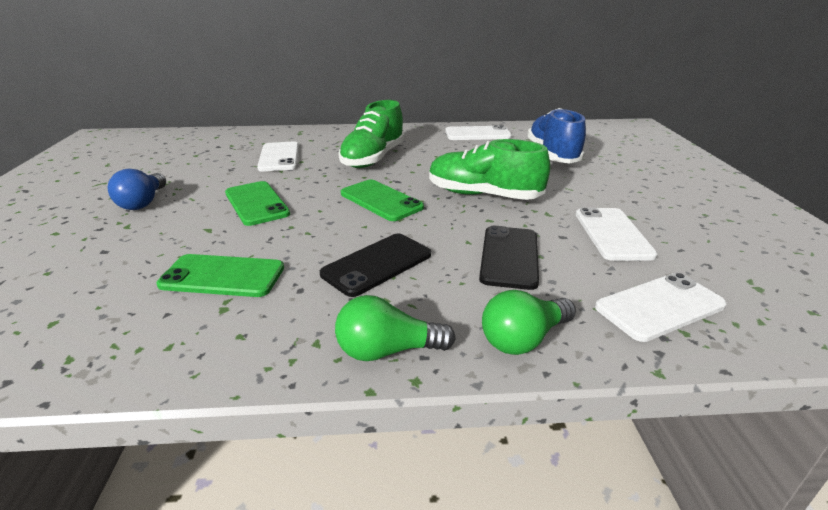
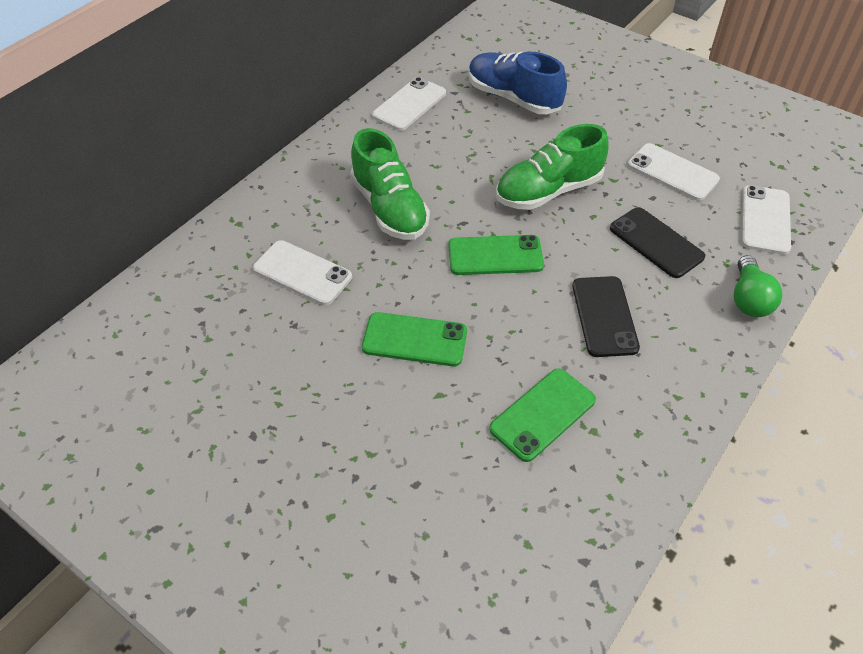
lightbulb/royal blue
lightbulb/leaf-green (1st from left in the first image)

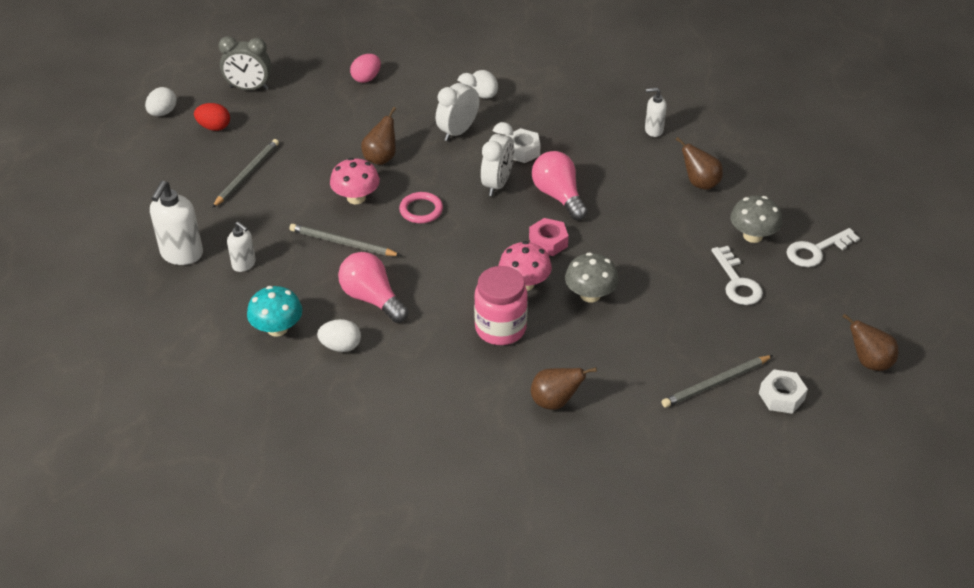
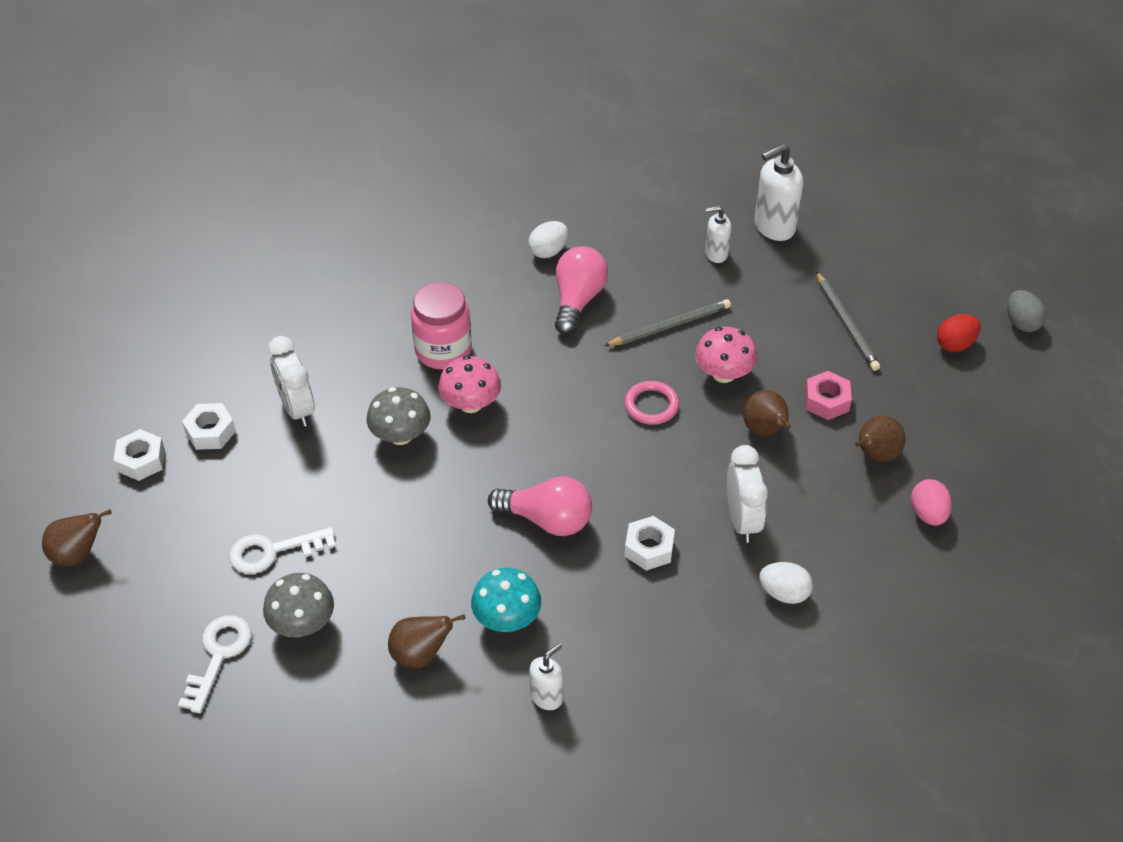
alarm clock/grey
egg shape/grey
alarm clock/pure white (1st from left)
pump bottle/pure white (3rd from left)
hex nut/pink
door key/pure white (2nd from left)
lightbulb/pink (2nd from left)
mushroom/turquoise
hex nut/pure white (2nd from left)
toy pear/dark brown (4th from left)

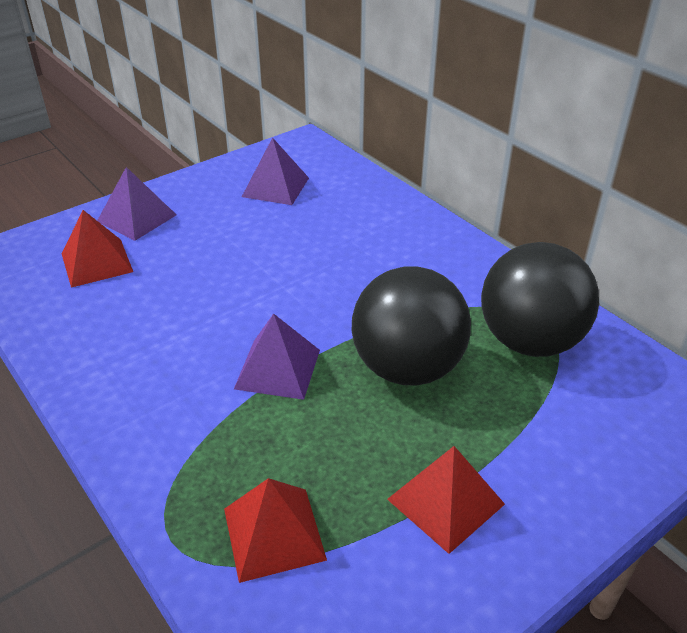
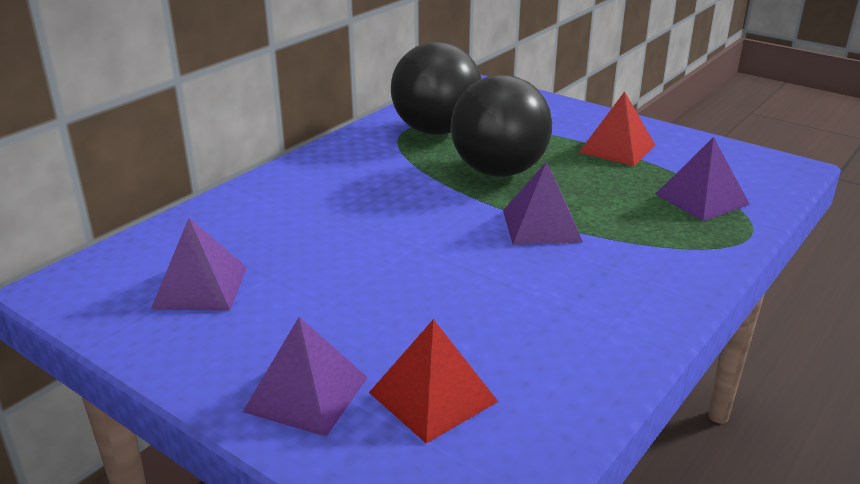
solid pyramid/royal purple (4th from left)

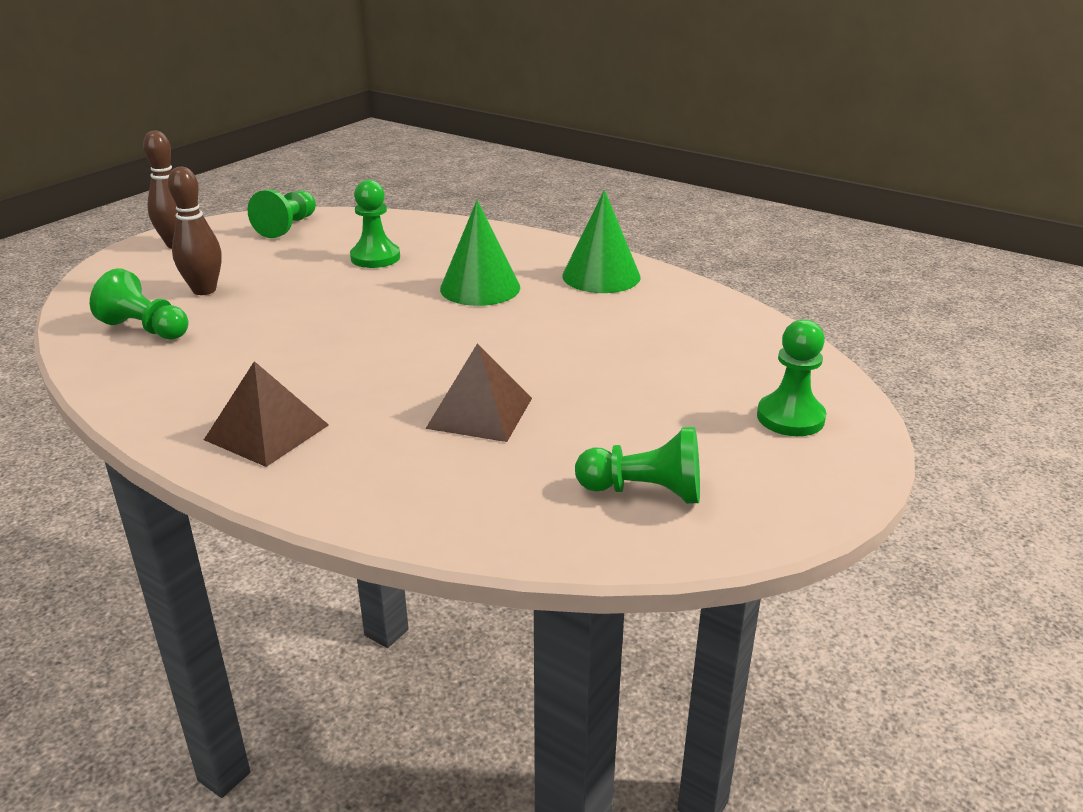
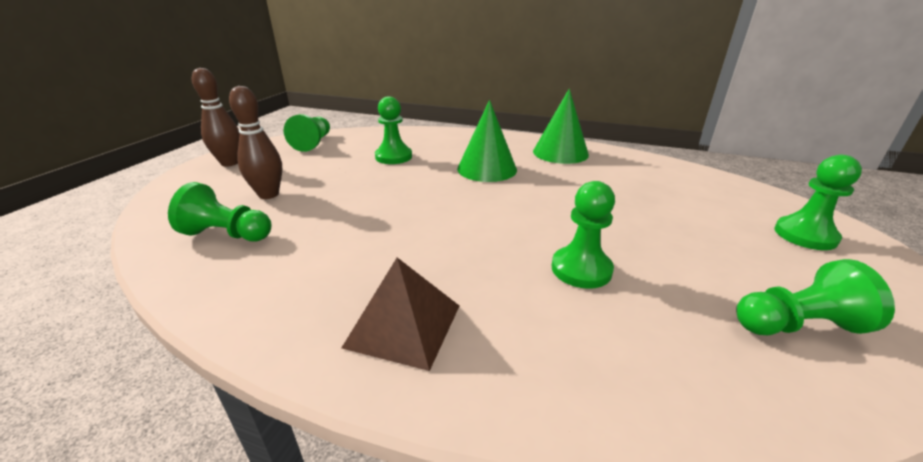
pawn/leaf-green (4th from left)

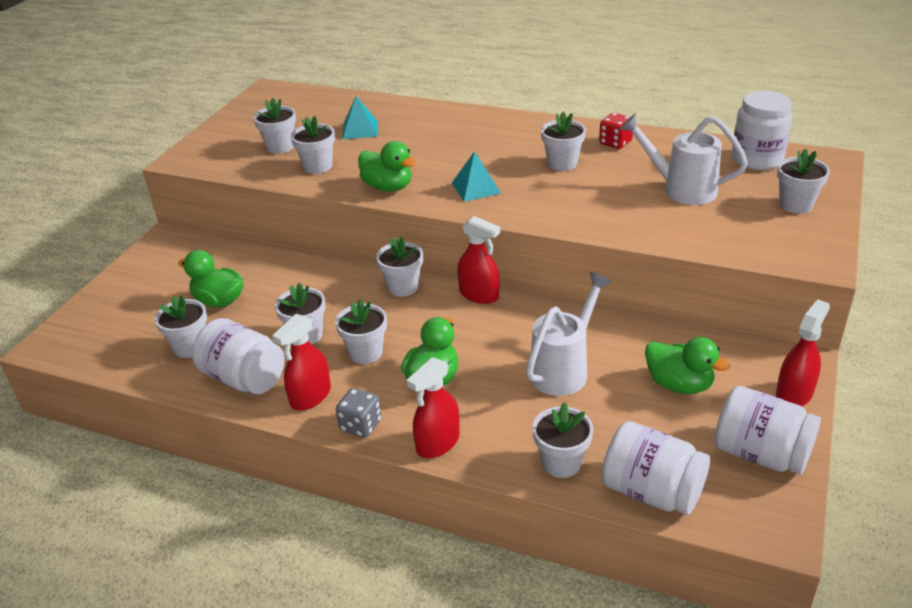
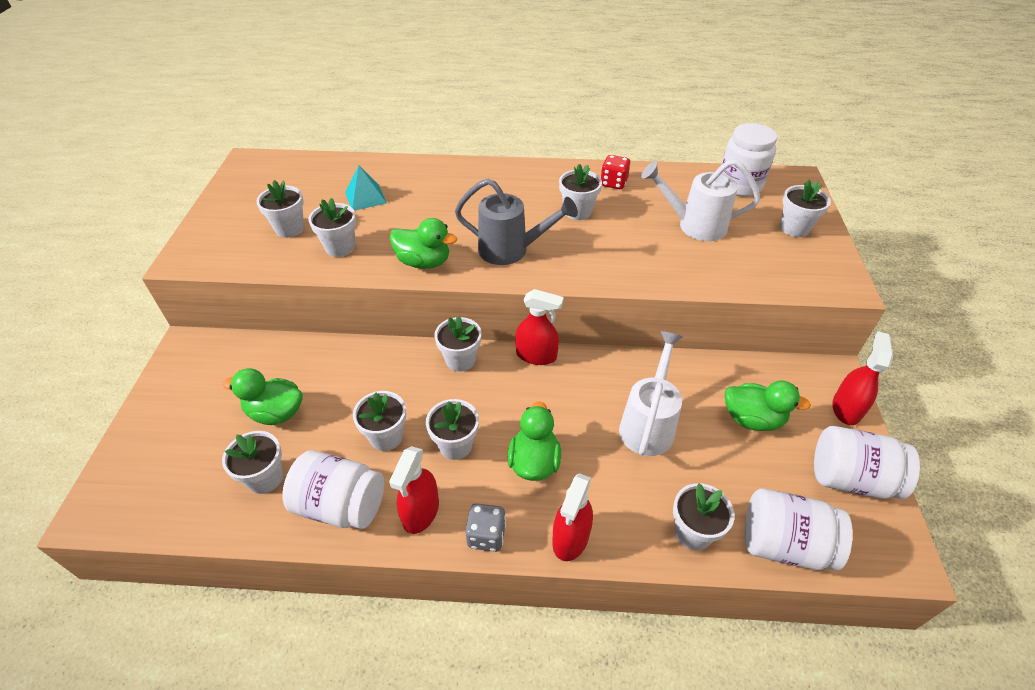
watering pot/grey

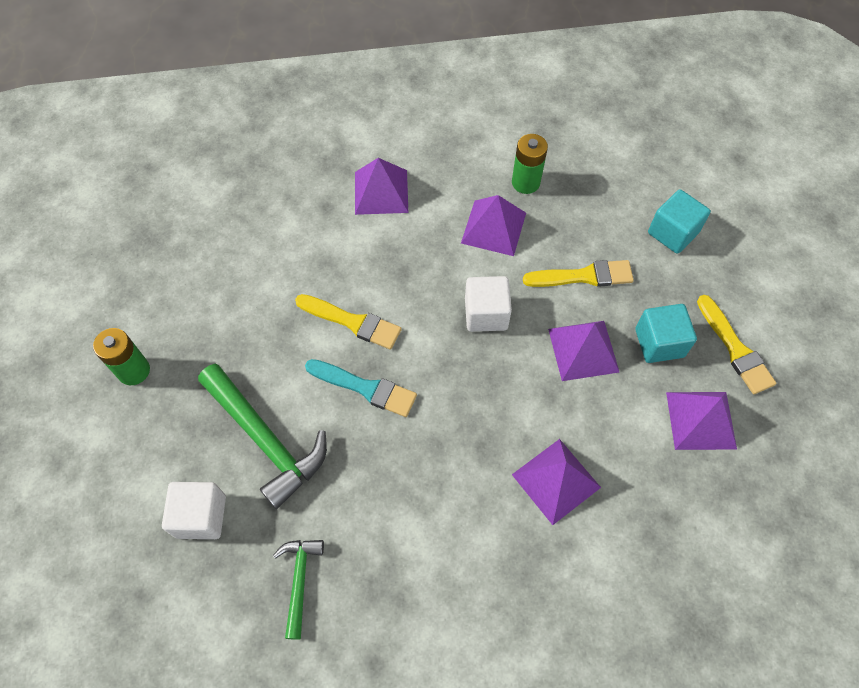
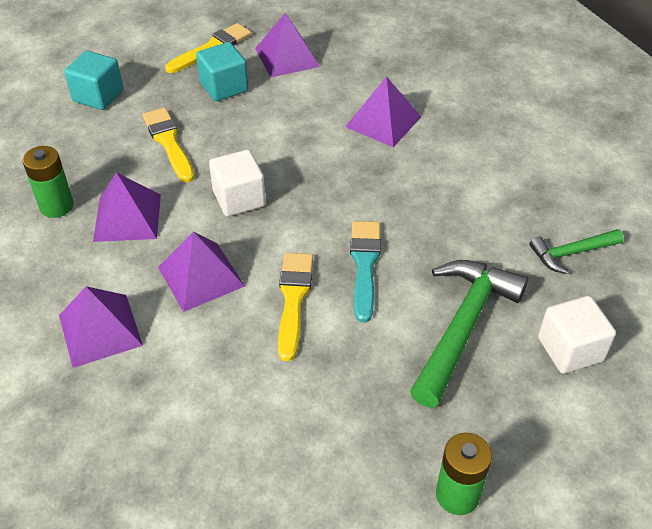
solid pyramid/royal purple (3rd from left)

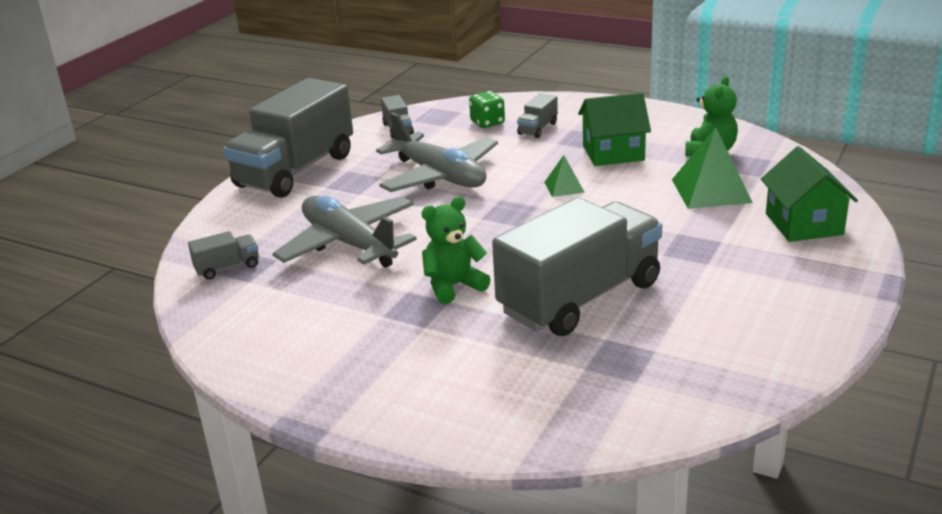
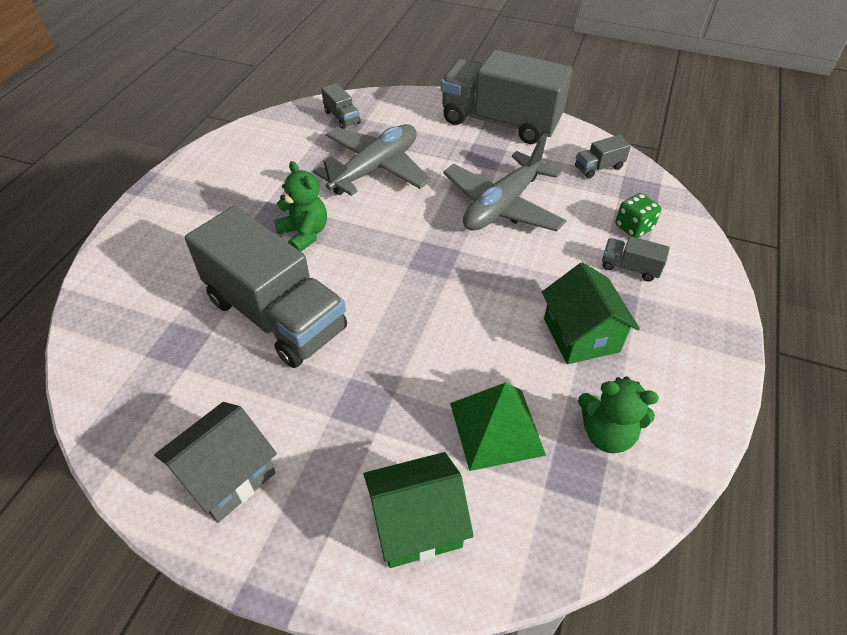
solid pyramid/leaf-green (1st from left in the first image)
cottage/grey

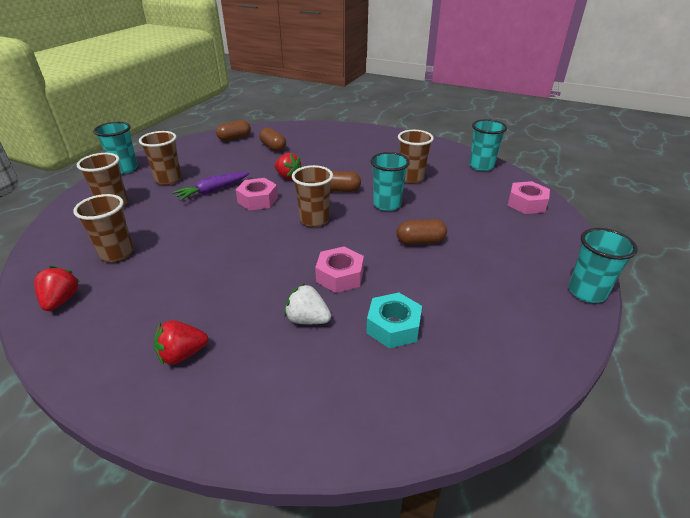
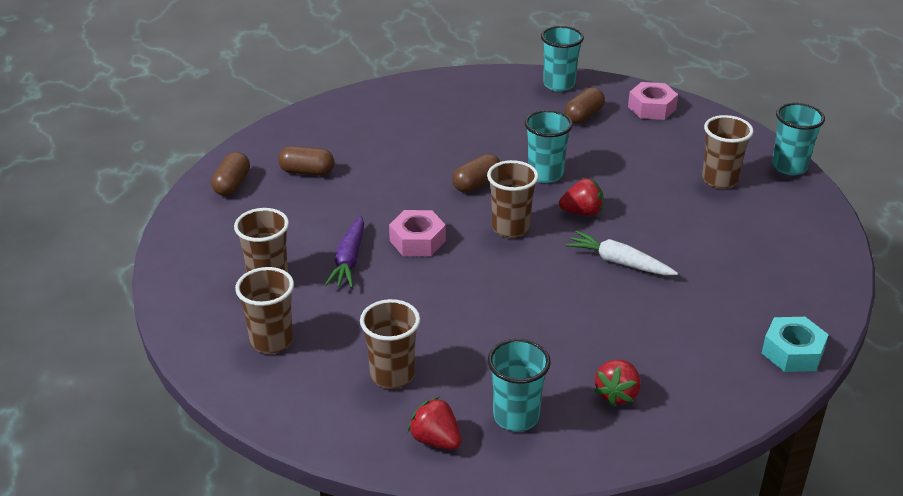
cup/turquoise (1st from left)
cup/dark brown (5th from left)
strawberry/scarlet (2nd from left)
pill shape/dark brown (4th from left)
root vegetable/pure white
strawberry/pure white
hex nut/turquoise

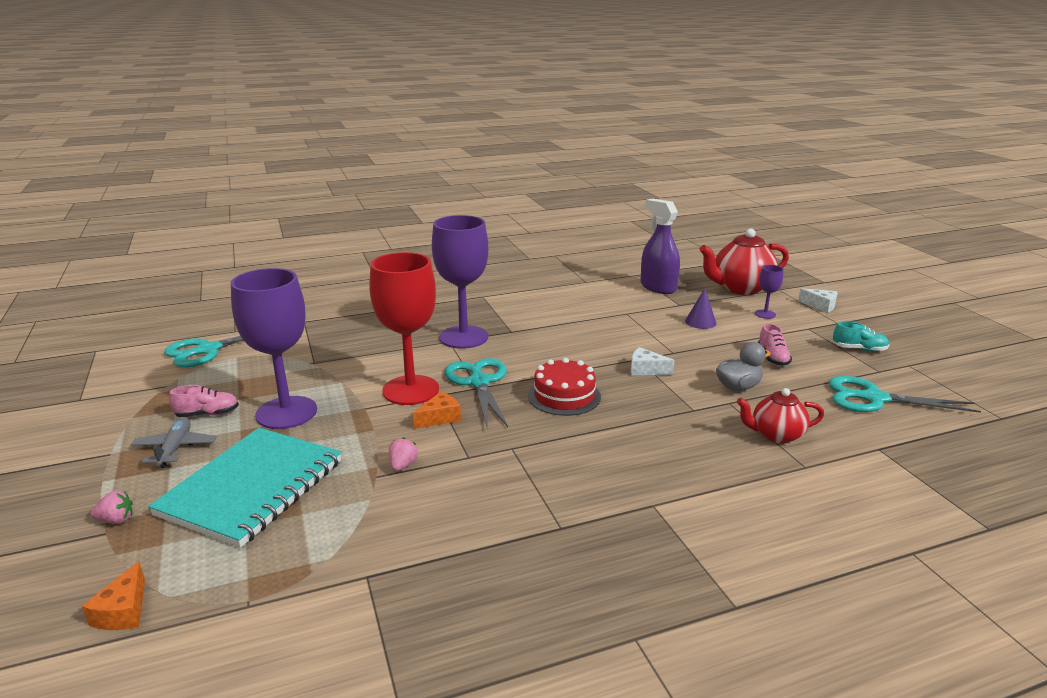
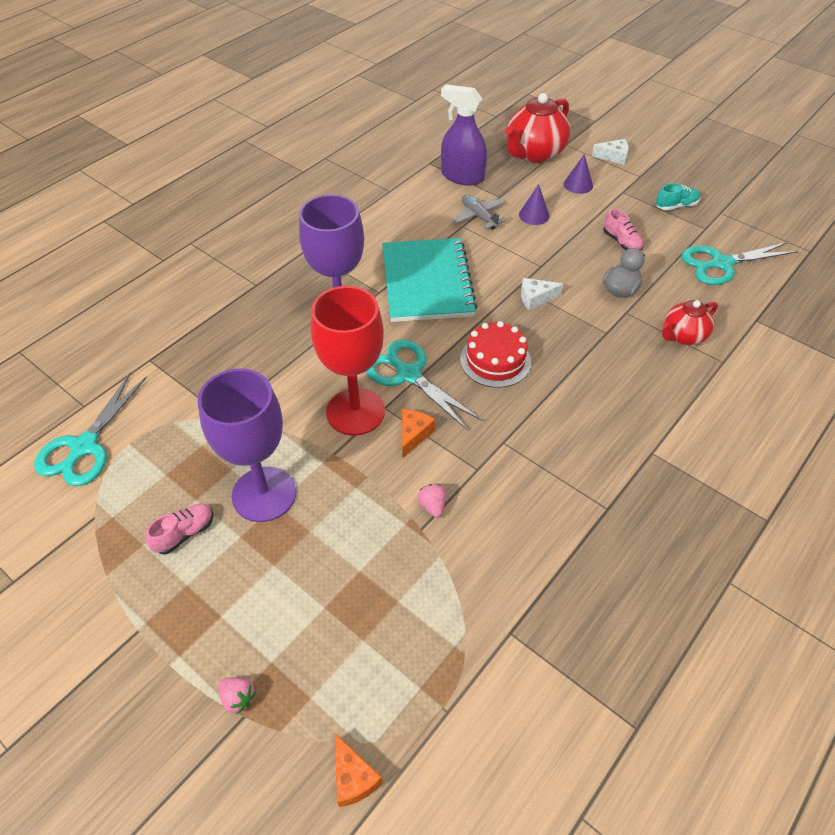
cone shape/royal purple (2nd from left)
aeroplane/grey
exercise book/turquoise
strawberry/pink (1st from left)

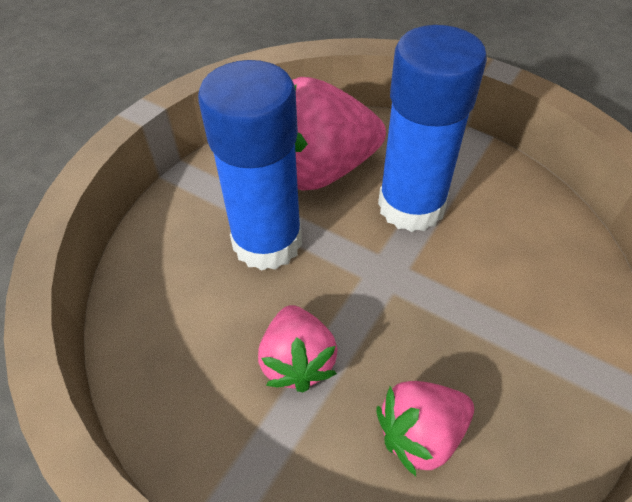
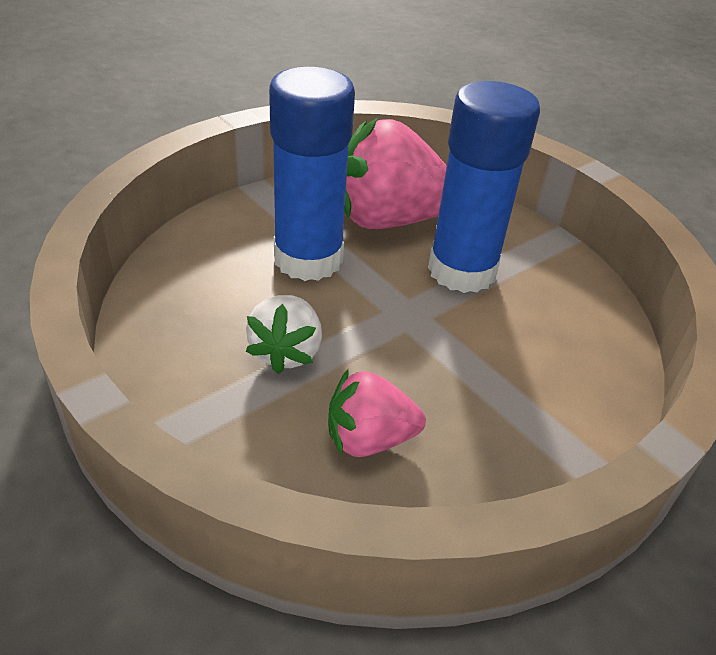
strawberry/pure white

